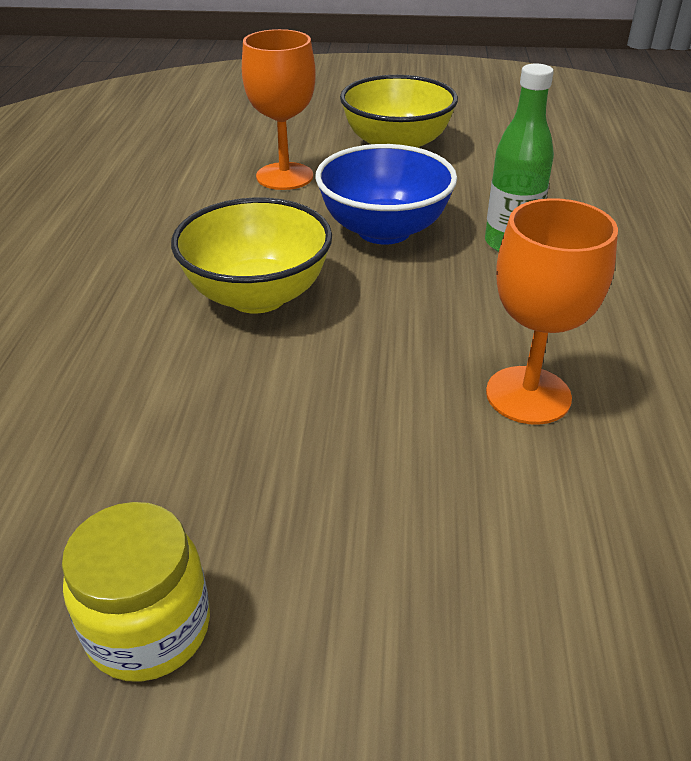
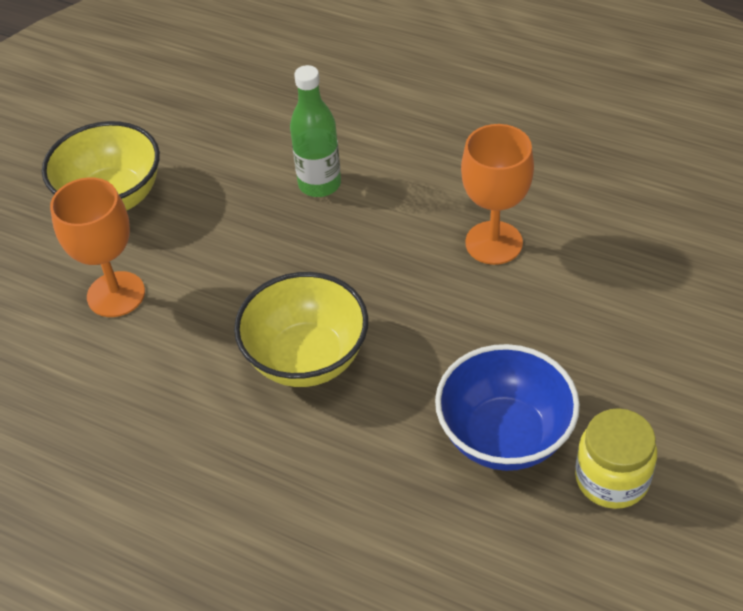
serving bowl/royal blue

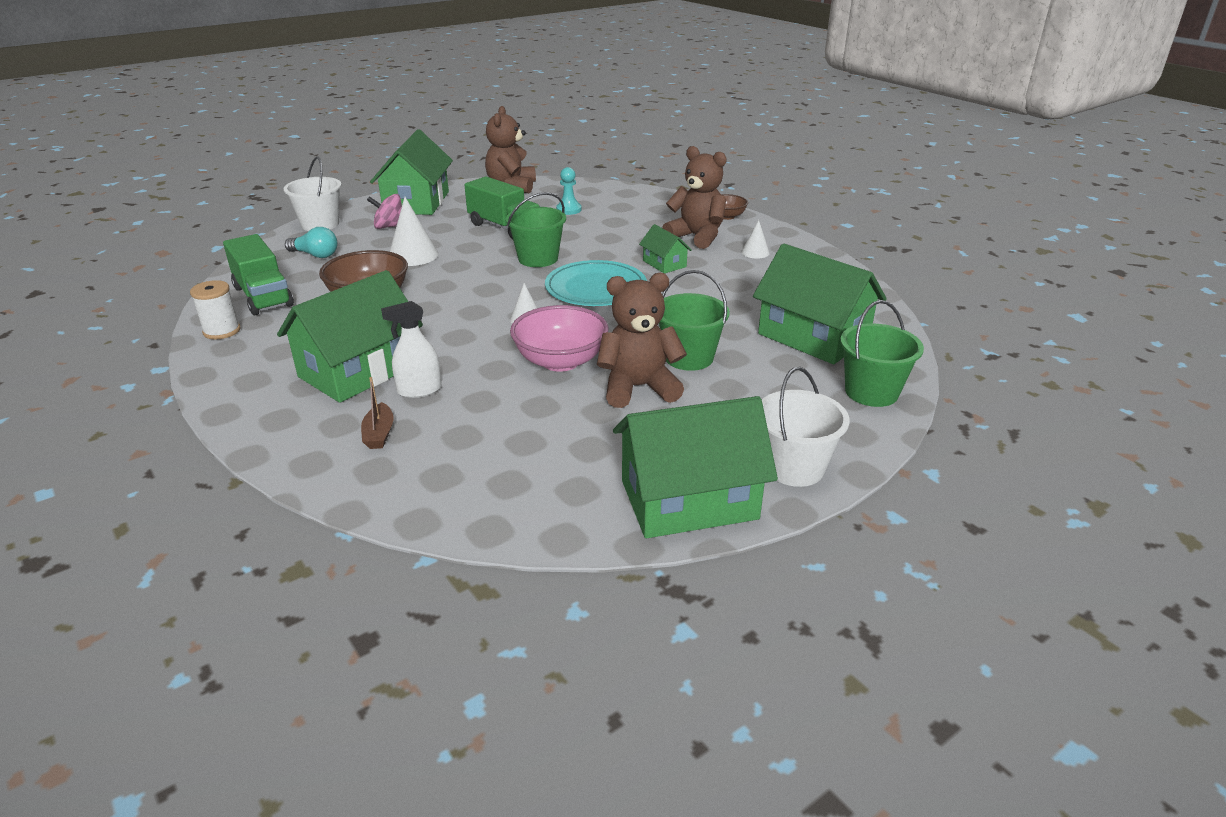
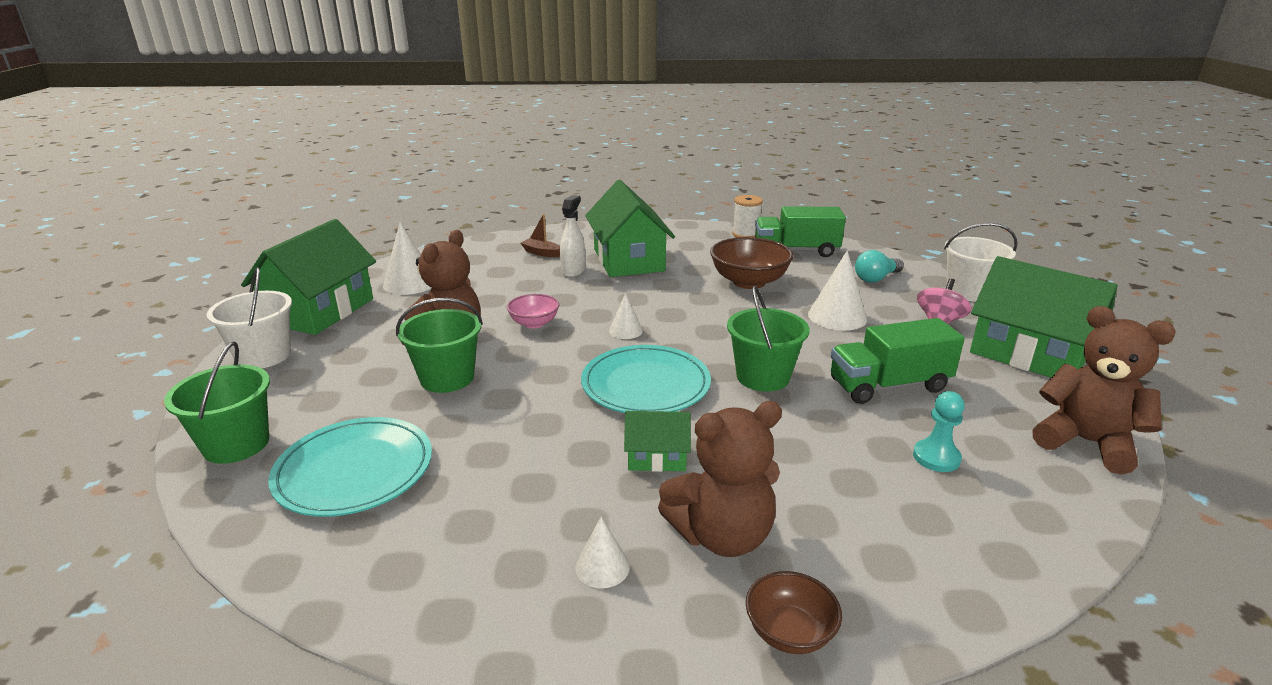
plate/turquoise (1st from left)
serving bowl/pink
cone shape/pure white (1st from left)

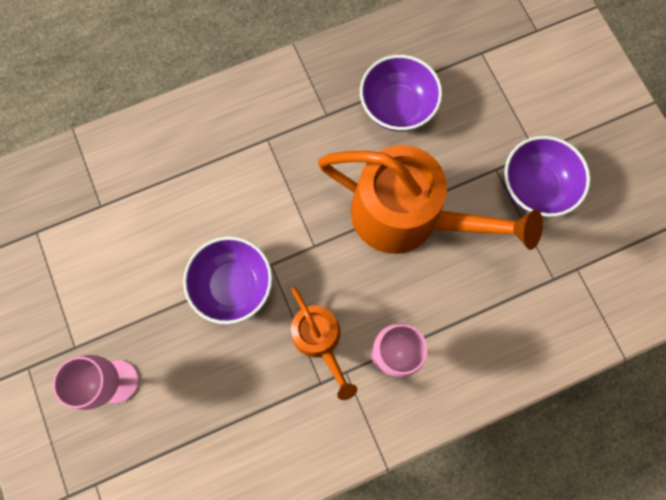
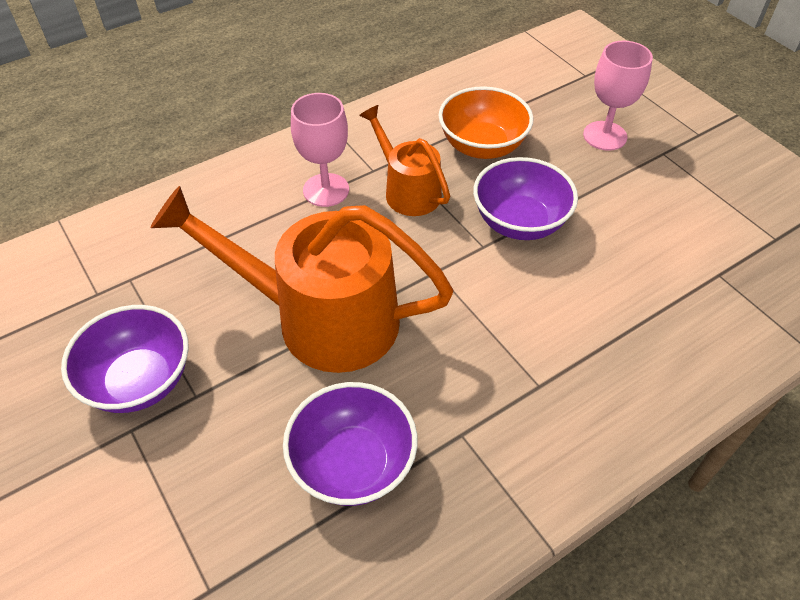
serving bowl/bright orange

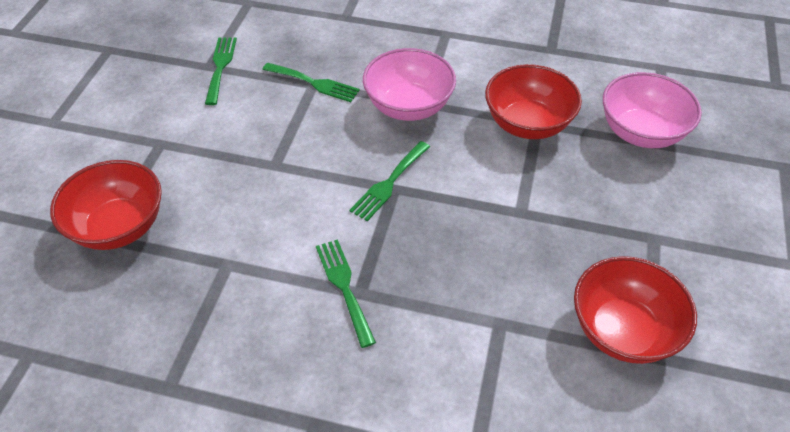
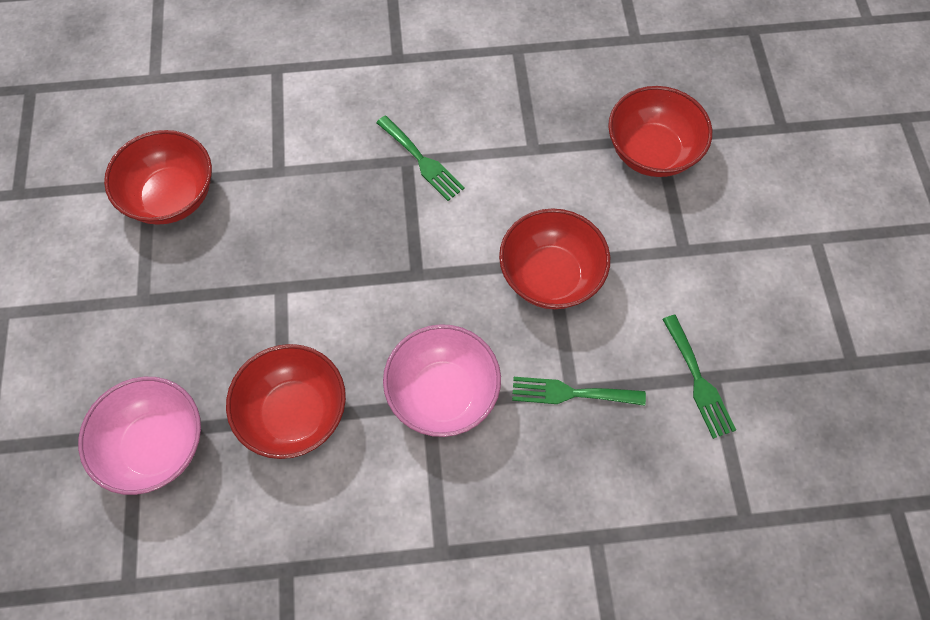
dinner fork/leaf-green (4th from left in the first image)
serving bowl/scarlet (3rd from left)

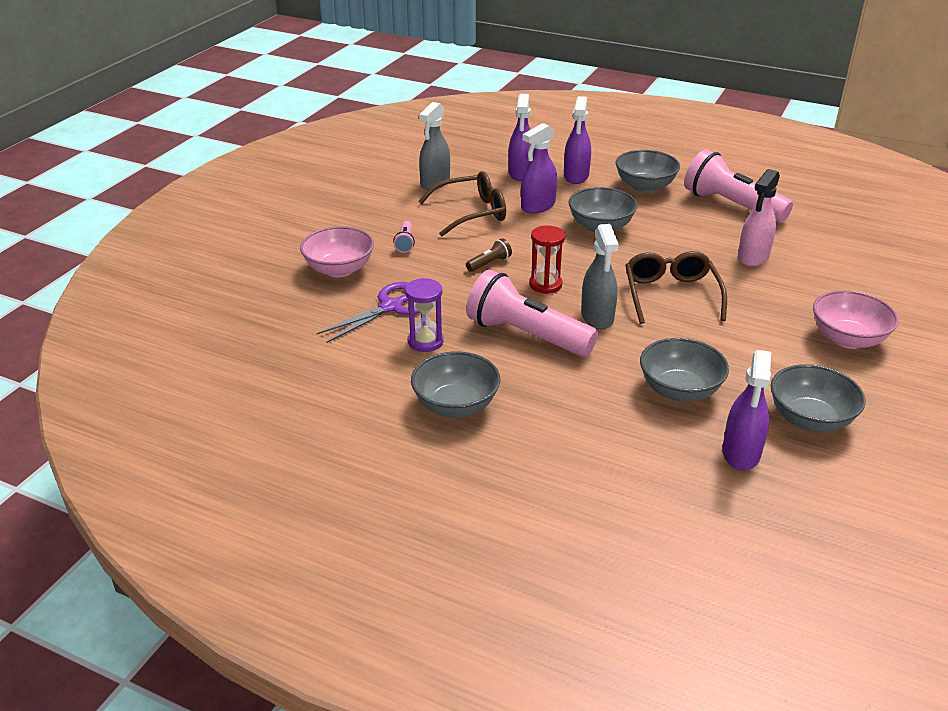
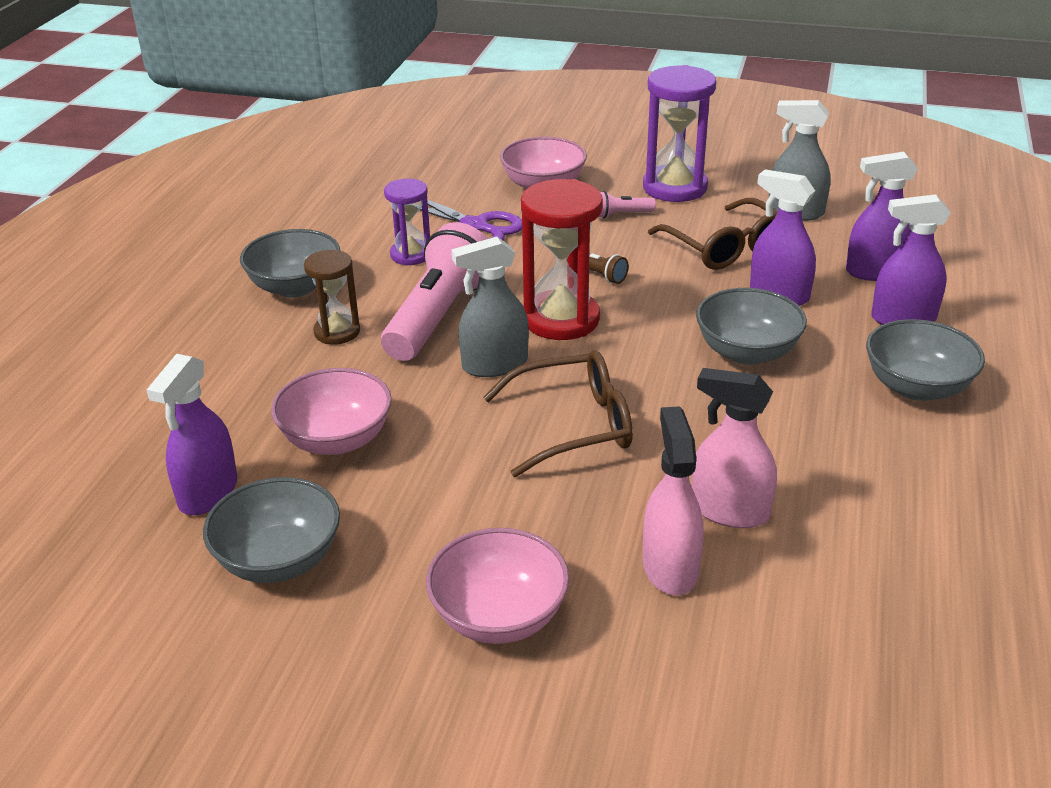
pocket torch/pink (3rd from left in the first image)
sandglass/scarlet
serving bowl/pink (1st from left)
spray bottle/royal purple (1st from left)
sandglass/royal purple (2nd from left)
sandglass/dark brown
spray bottle/pink (1st from left)

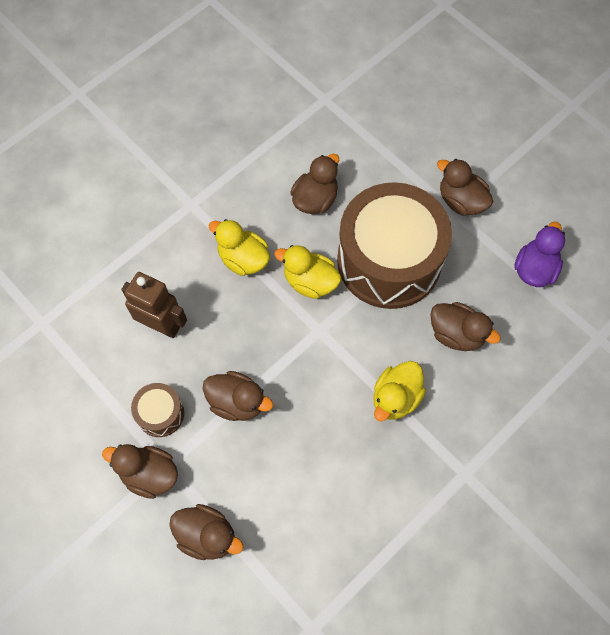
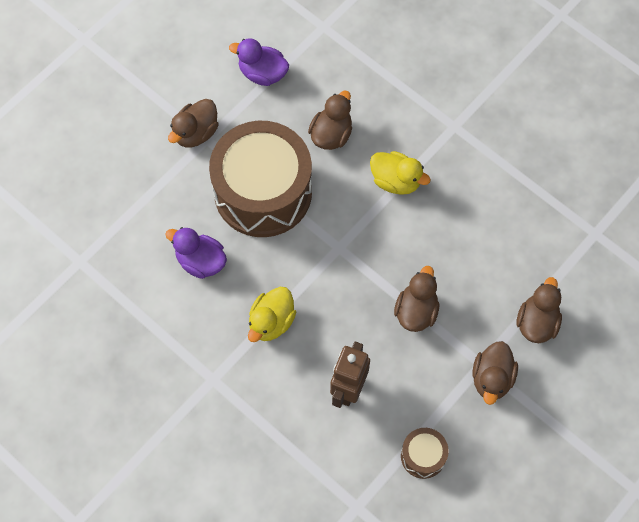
duck/royal purple (1st from left)
duck/yellow (2nd from left in the first image)
toy drum/dark brown (2nd from left)

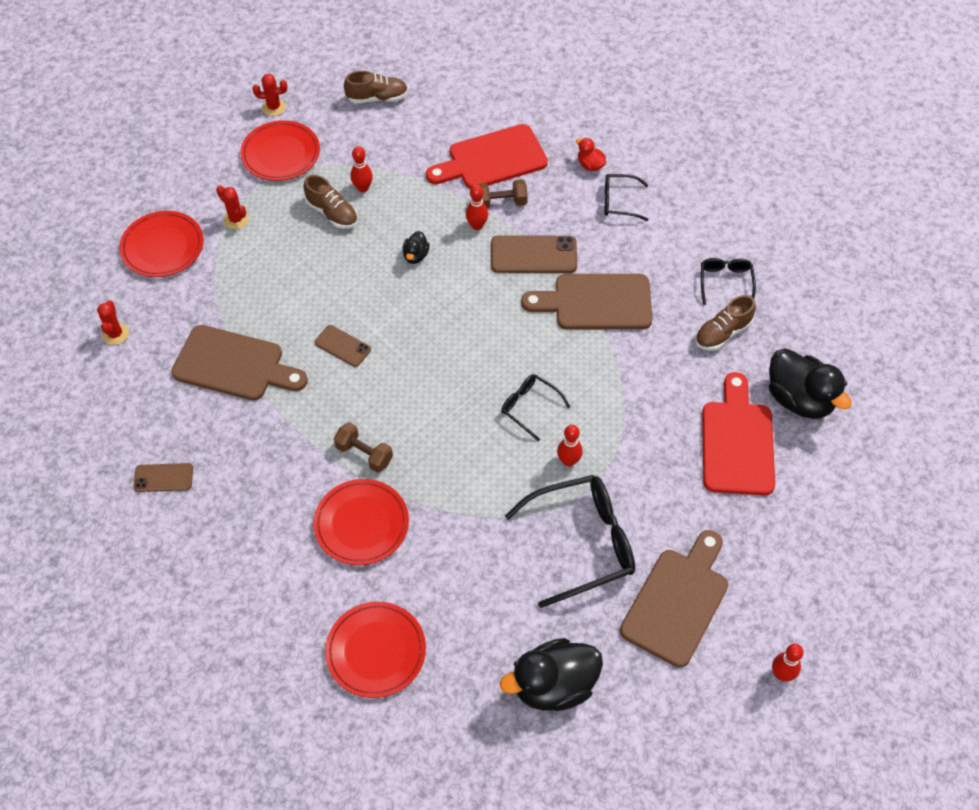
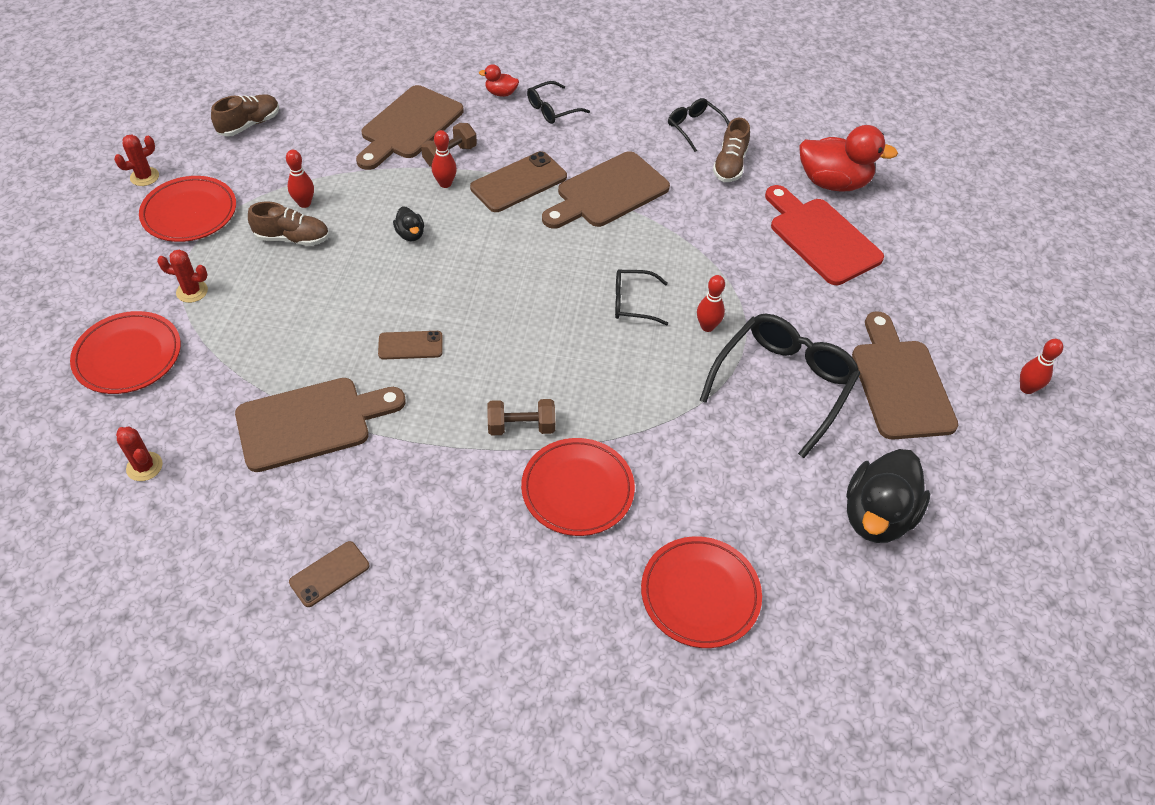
cutting board/dark brown (2nd from left)
duck/scarlet (2nd from left)

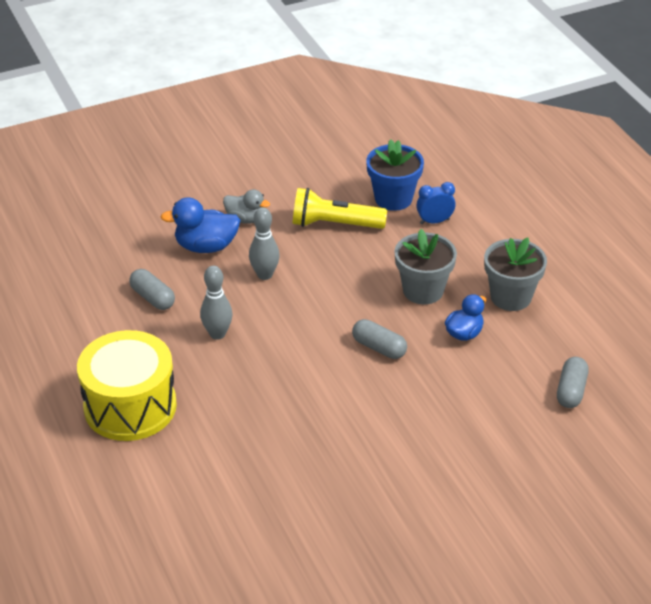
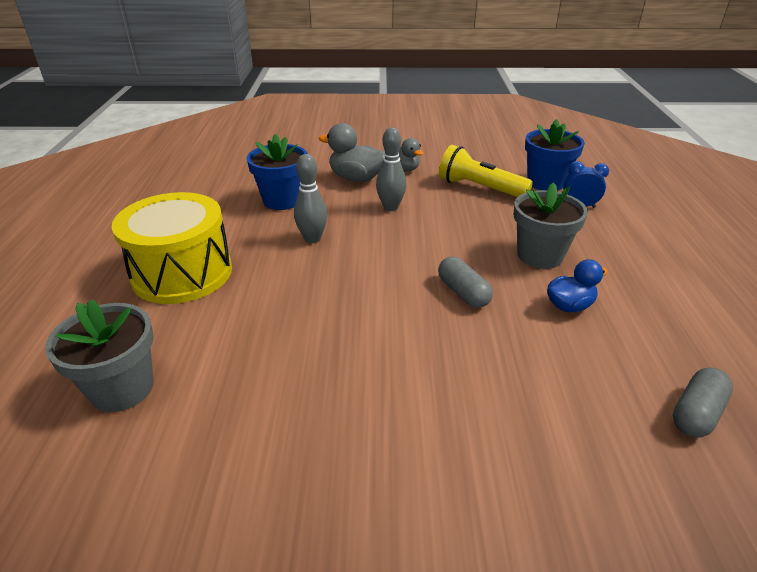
duck/grey (1st from left)
plant pot/grey (1st from left)
plant pot/royal blue (1st from left)

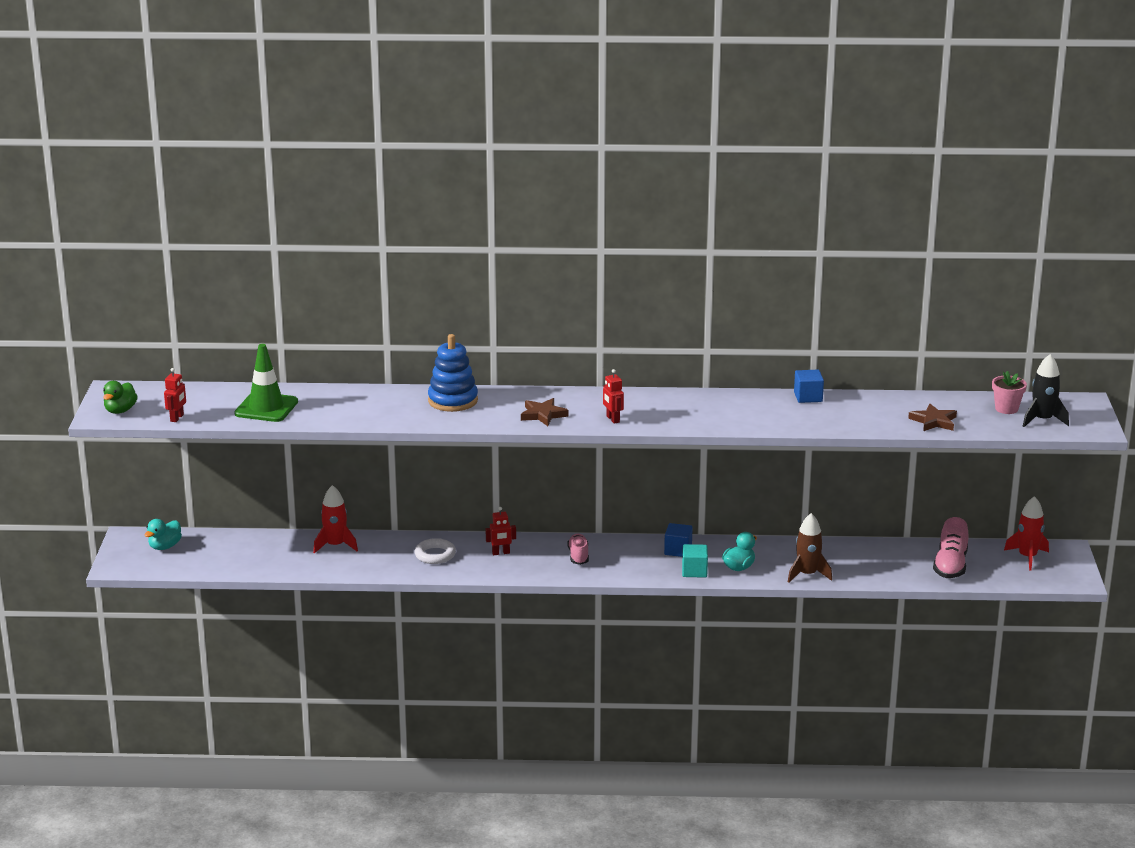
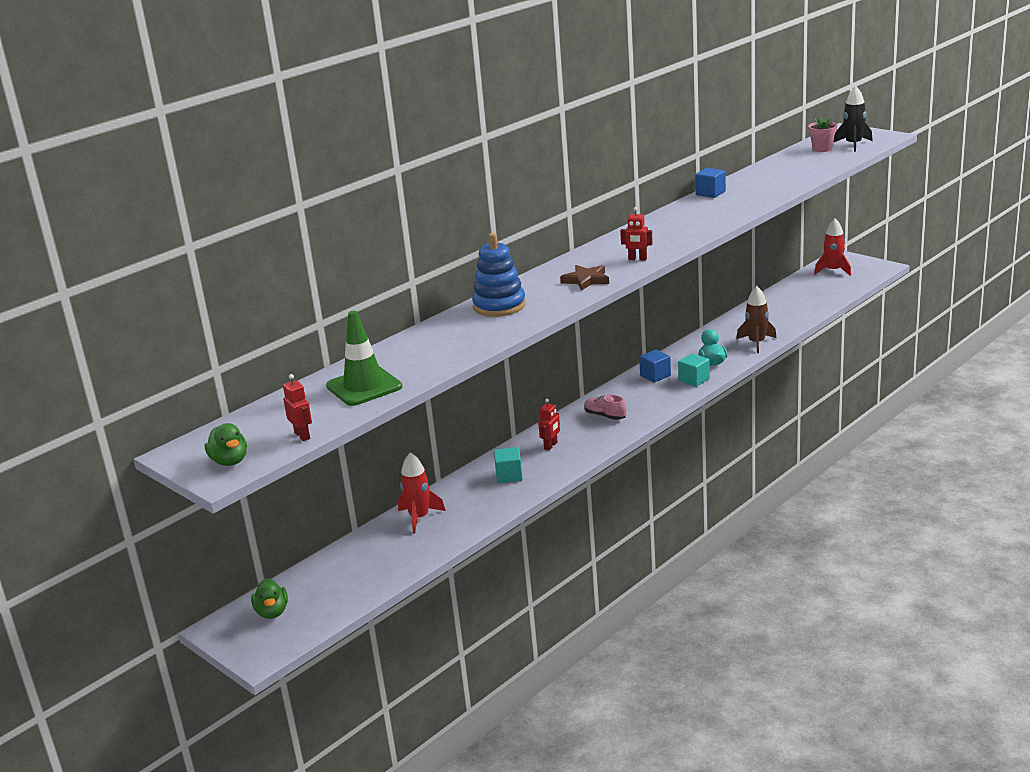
five-pointed star/dark brown (2nd from left in the first image)
shoe/pink (2nd from left in the first image)
duck/leaf-green (2nd from left)
solid cube/turquoise (1st from left)

